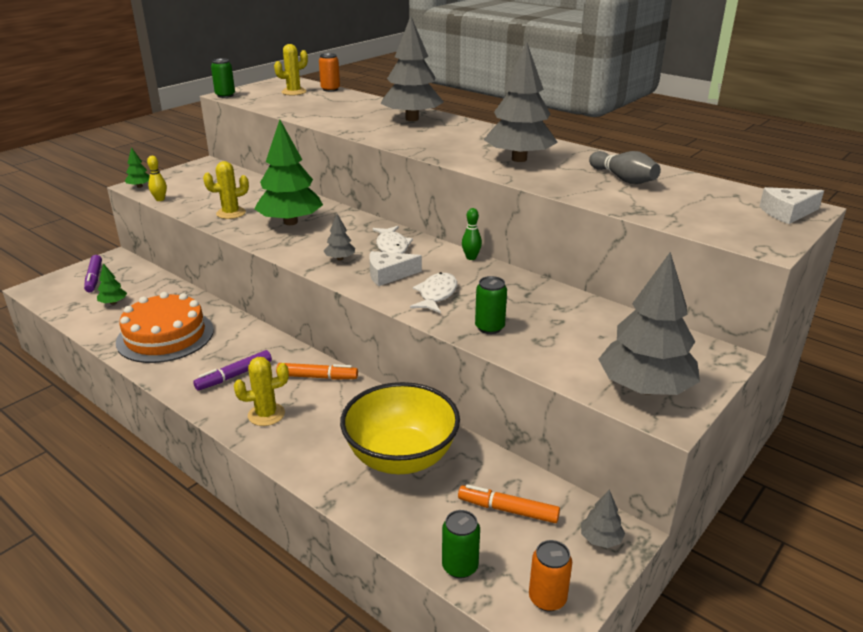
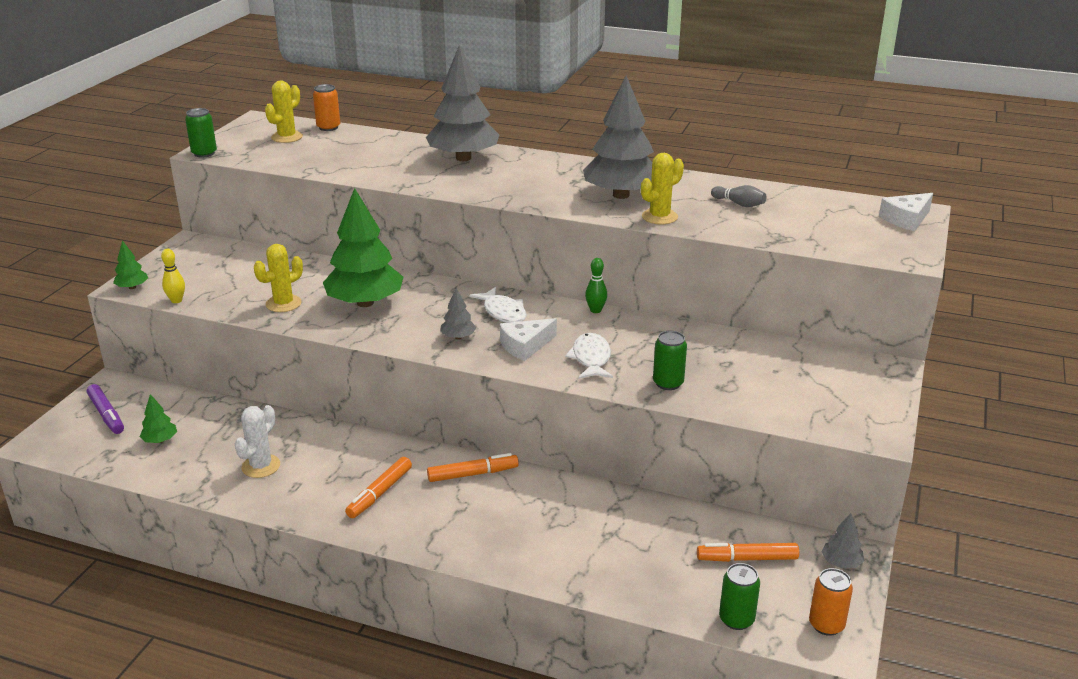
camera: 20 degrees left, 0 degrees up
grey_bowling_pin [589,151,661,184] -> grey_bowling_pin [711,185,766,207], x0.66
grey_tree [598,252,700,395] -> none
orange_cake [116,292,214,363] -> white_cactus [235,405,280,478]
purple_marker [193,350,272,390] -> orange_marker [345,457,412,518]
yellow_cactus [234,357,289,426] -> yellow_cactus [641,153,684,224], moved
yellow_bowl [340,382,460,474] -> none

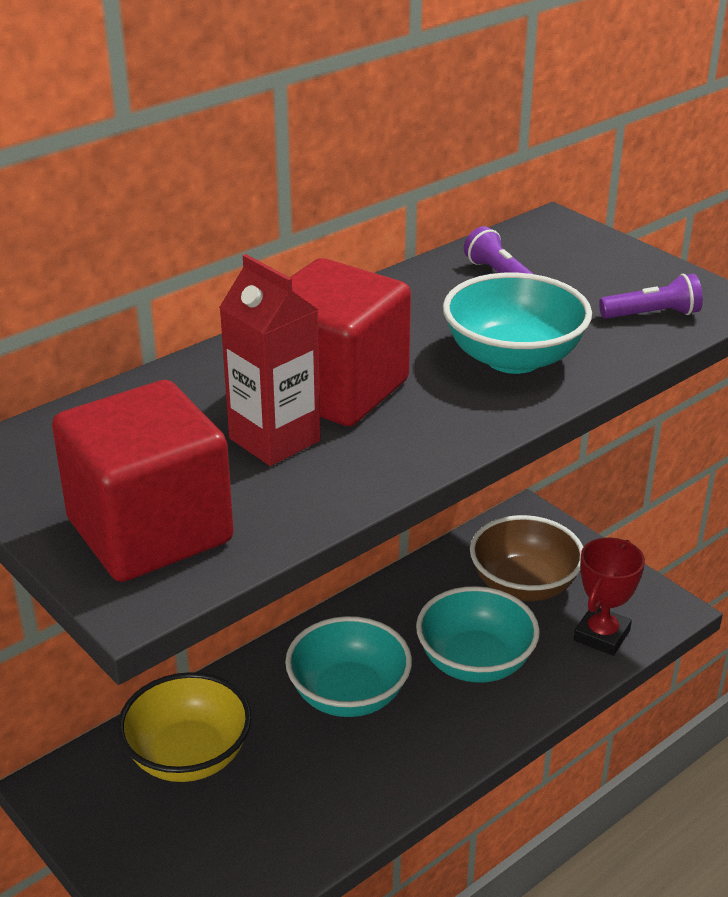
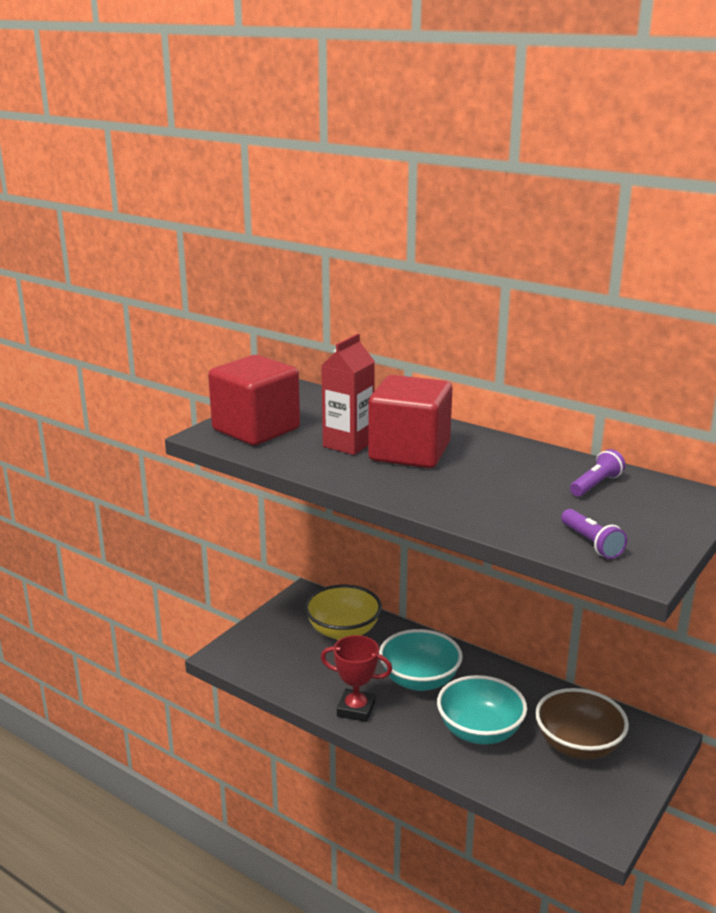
camera: 75 degrees right, 10 degrees down
turquoise_bowl [443,273,592,374] -> none
red_trophy [574,537,645,656] -> red_trophy [321,635,392,722], moved

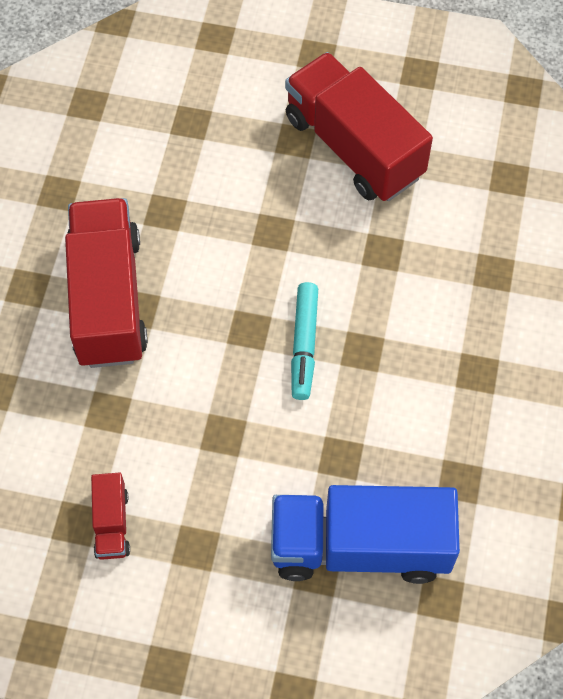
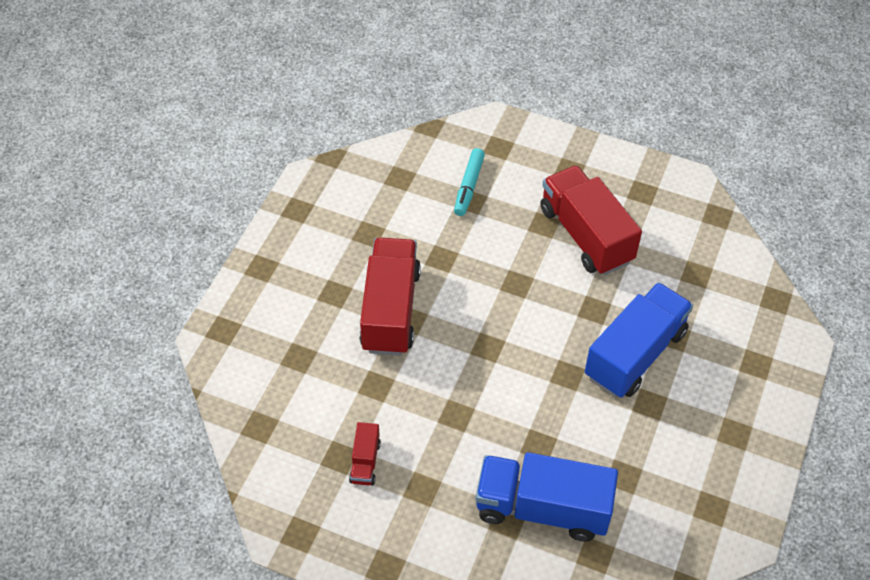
camera: 10 degrees right, 10 degrees down
turquoise_marker [291,282,318,400] -> turquoise_marker [454,148,485,216], moved
none -> blue_truck [585,282,693,398]

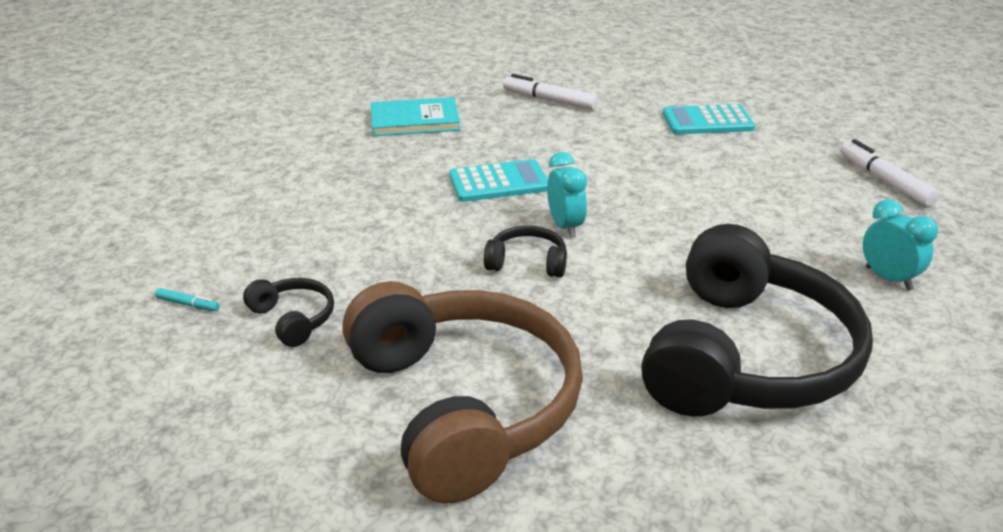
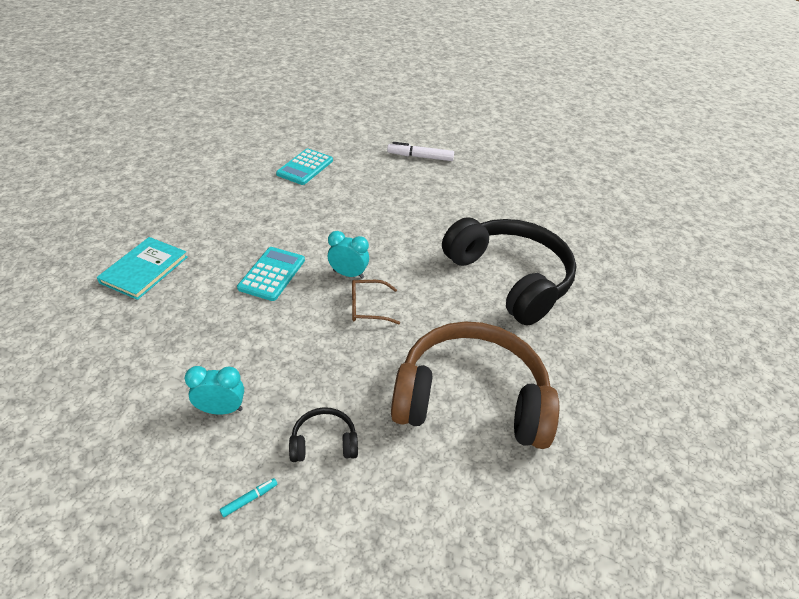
camera: 60 degrees left, 10 degrees up
white_marker [503,74,598,110] -> none
turquoise_clock [863,199,938,290] -> turquoise_clock [184,366,244,415], moved
black_headphones [484,226,567,278] -> brown_glasses [352,280,400,324]

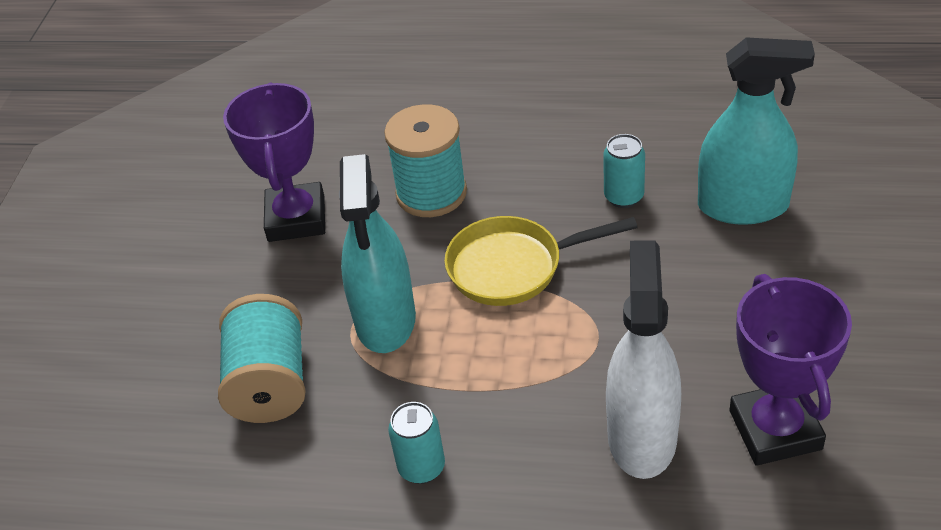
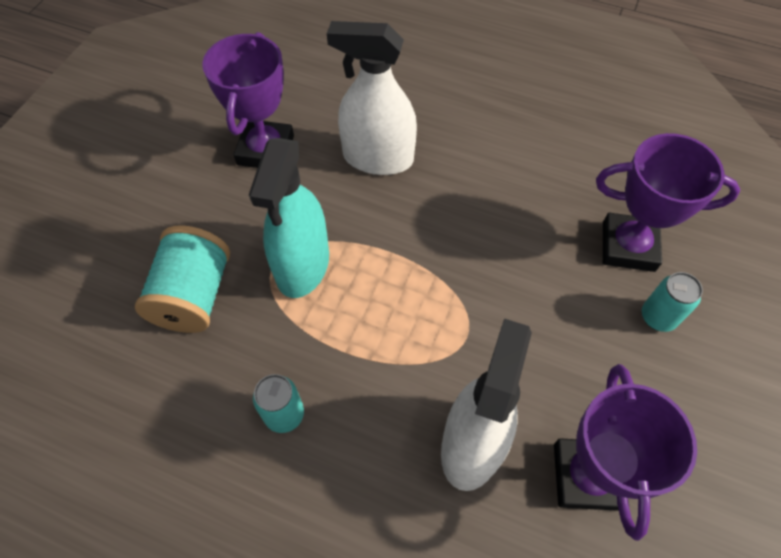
camera: 10 degrees right, 15 degrees up
turquoise_spray_bottle [698,37,815,225] -> purple_trophy [596,133,740,272]
turquoise_spool [384,104,467,217] -> white_spray_bottle [327,21,417,175]
turquoise_can [603,134,645,208] -> turquoise_can [642,272,703,332], moved
yellow_pan [444,216,638,306] -> none

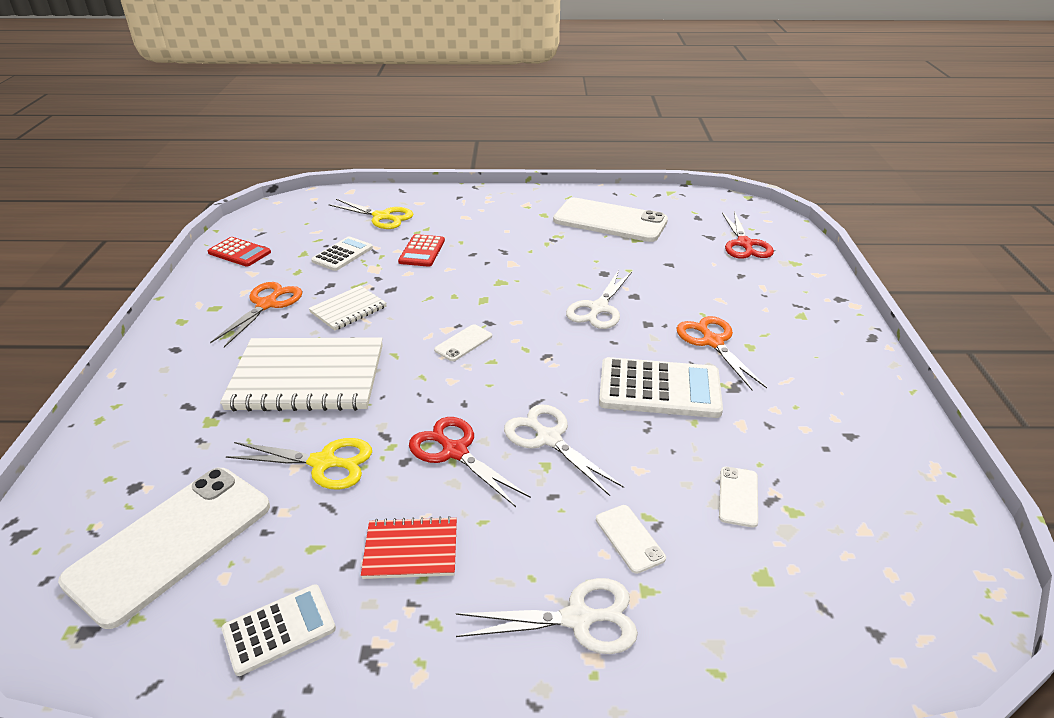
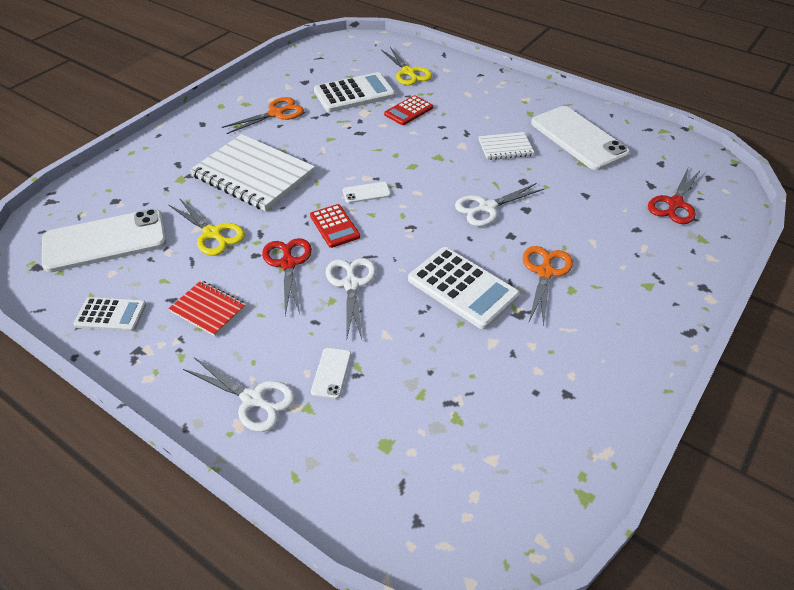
camera: 35 degrees right, 10 degrees up
red_calculator [208,237,271,267] -> red_calculator [310,204,360,248], moved
white_calculator [311,237,373,271] -> white_calculator [314,72,395,112], x1.66
white_notebook [308,285,387,331] -> white_notebook [478,132,535,160], moved
white_phone [719,467,758,528] -> none

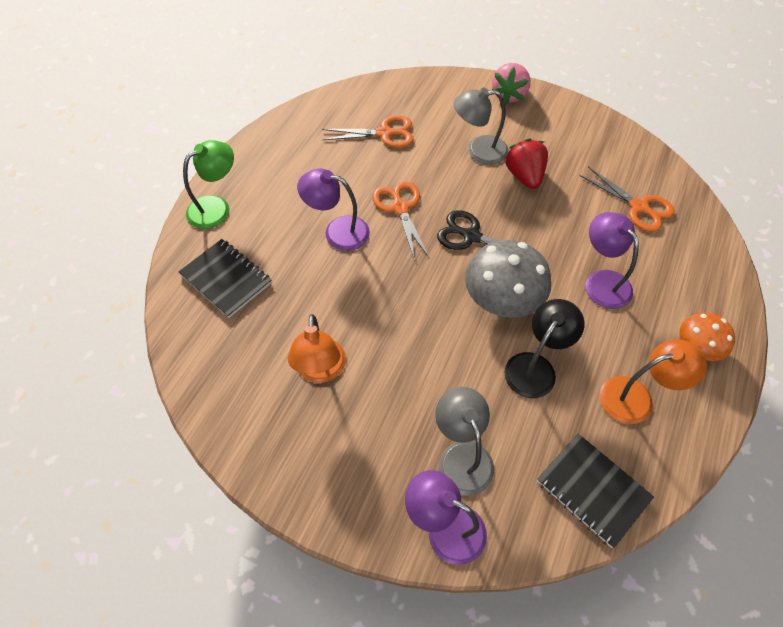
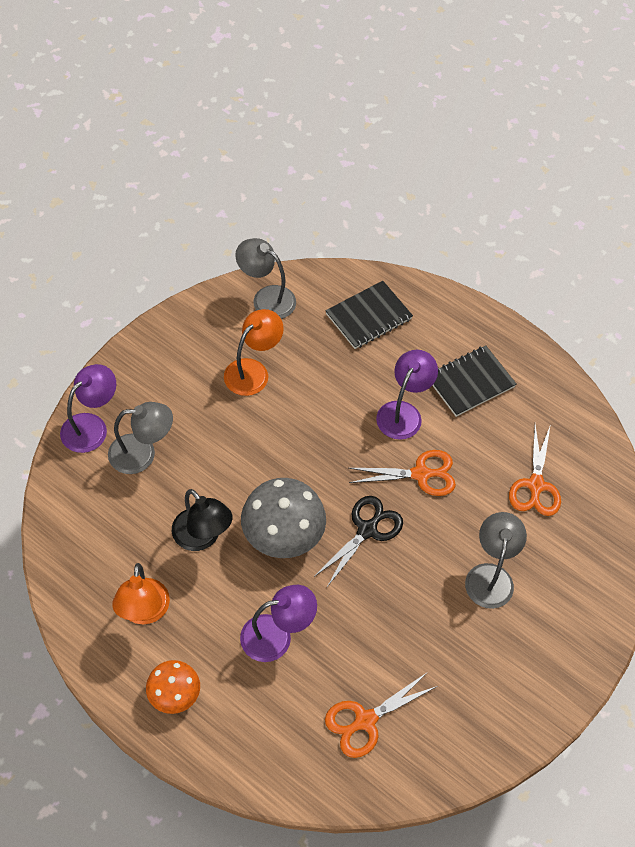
camera: 100 degrees right, 0 degrees up
pink_strawberry [492,63,531,105] -> none
red_strawberry [504,138,548,189] -> none
green_lamp [183,140,234,229] -> none
orange_lamp [288,314,346,383] -> orange_lamp [224,309,284,396], 120 degrees clockwise
black_notebook [537,434,654,548] -> black_notebook [432,345,516,417], moved
none -> grey_lamp [235,238,296,319]

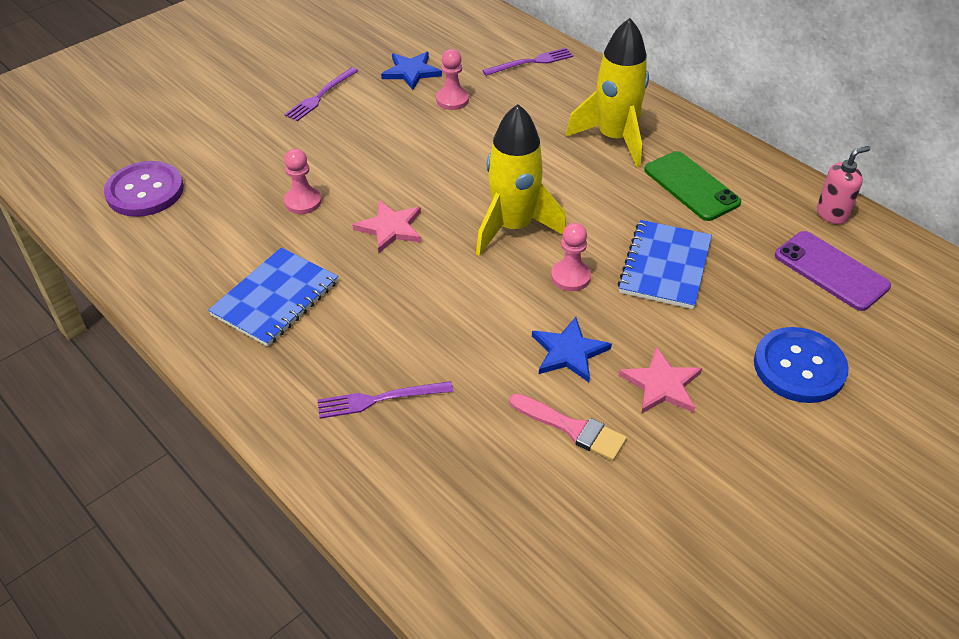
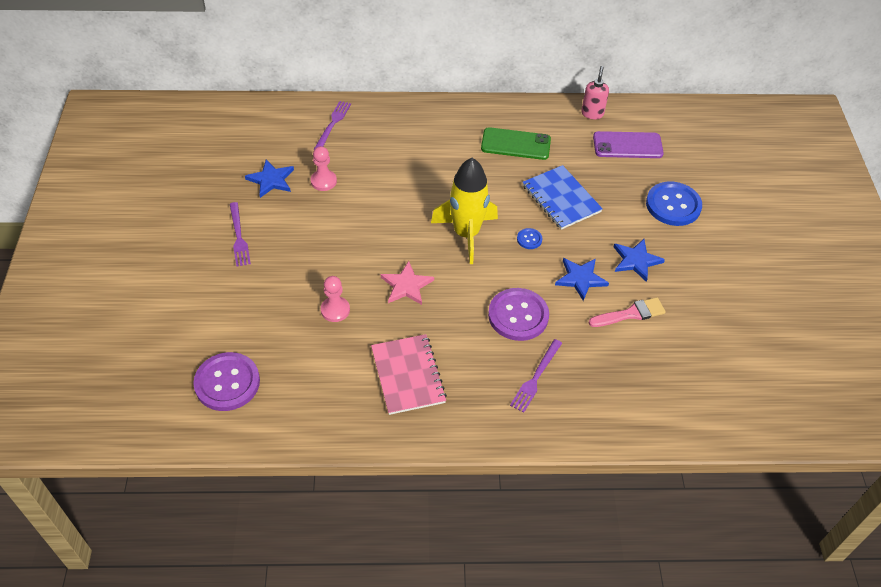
camera: 50 degrees left, 5 degrees up
yellow_rocket [566,18,649,167] -> none
pink_pawn [551,223,591,291] -> blue_button [517,228,542,249]
blue_notebook [208,248,338,347] -> pink_notebook [371,334,447,415]
pink_star [619,346,702,414] -> blue_star [613,239,665,282]
none -> purple_button [488,288,549,341]

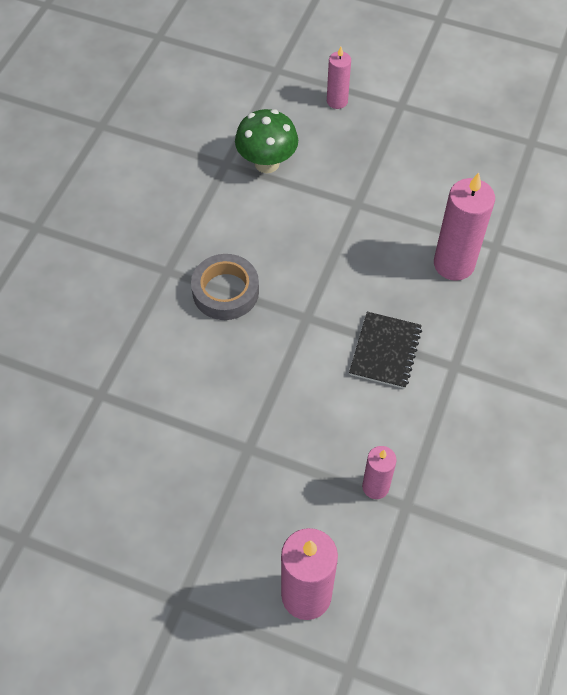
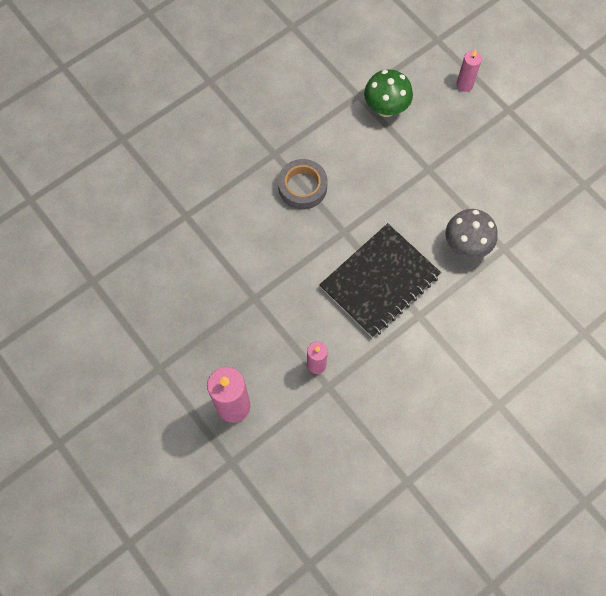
camera: 30 degrees right, 10 degrees up
pink_candle [434,173,495,281] -> grey_mushroom [445,209,498,259]
black_notebook [349,312,422,389] -> black_notebook [319,223,441,338], x1.78

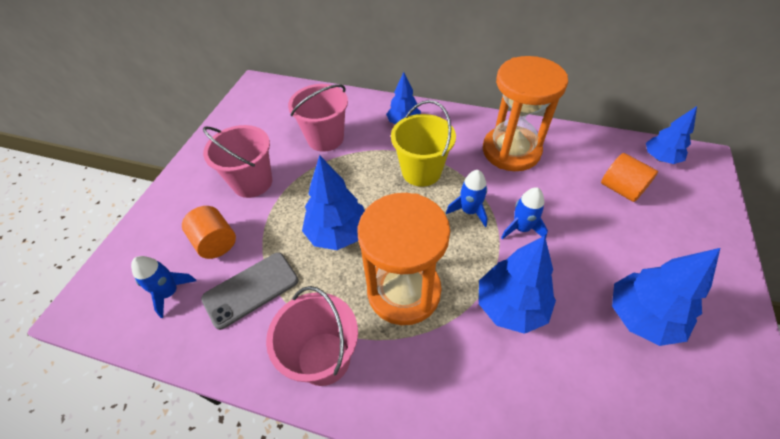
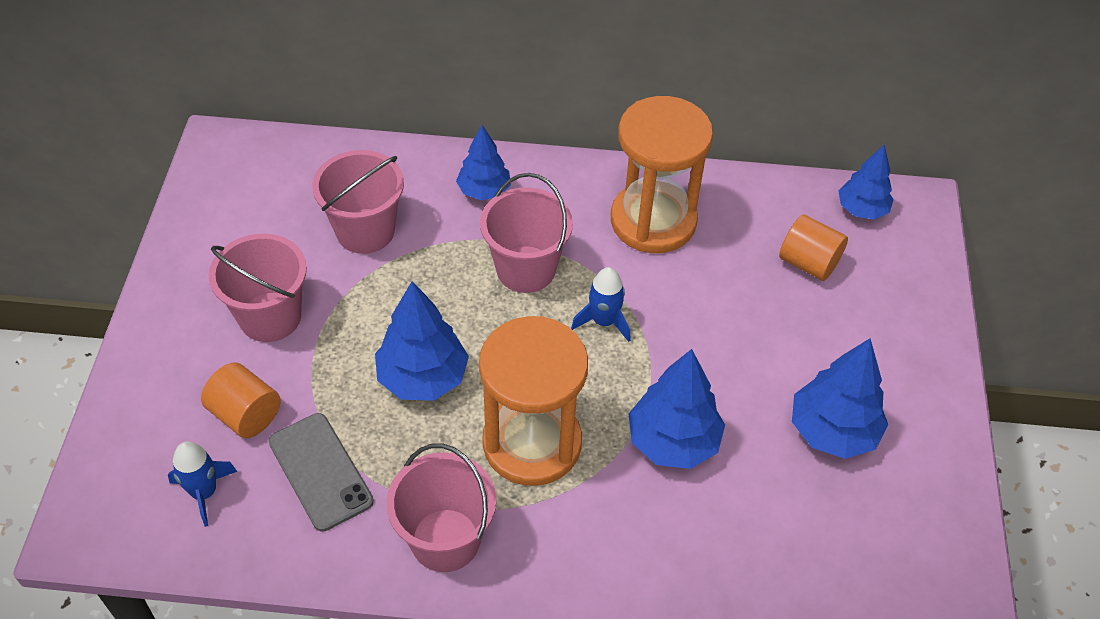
camera: 15 degrees left, 0 degrees up
yellow_bucket [391,100,456,187] -> pink_bucket [480,173,573,293]
blue_rocket [501,187,548,239] -> none
grey_phone [201,252,298,330] -> grey_phone [269,413,374,532], 75 degrees counterclockwise

